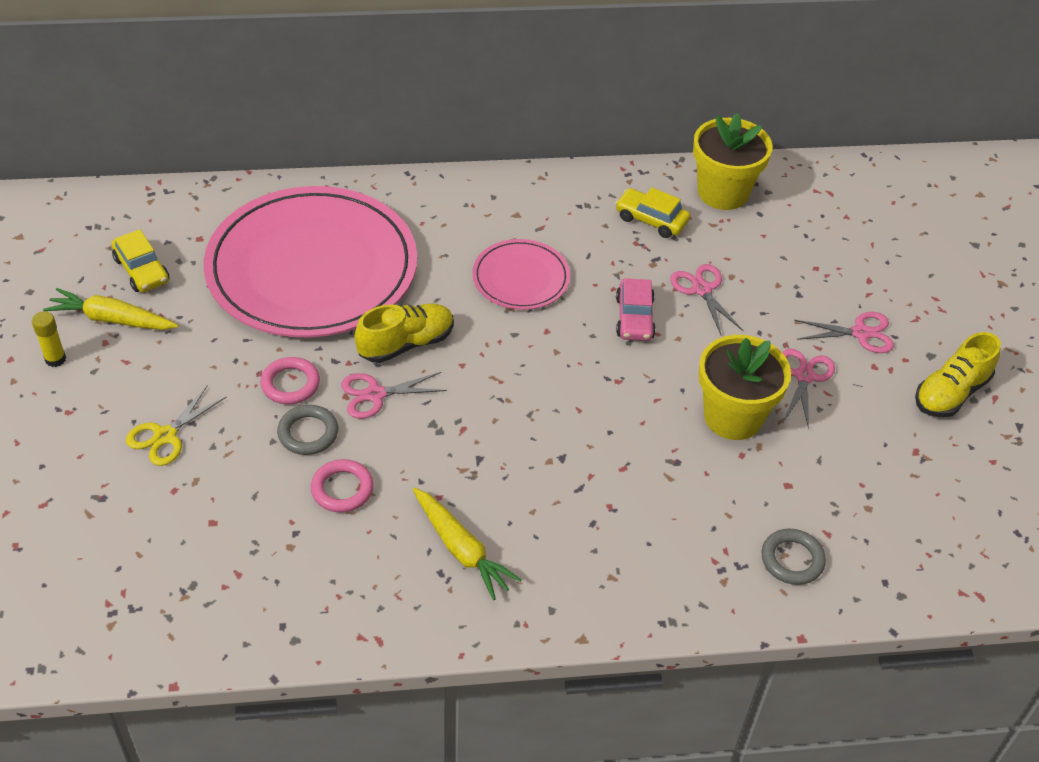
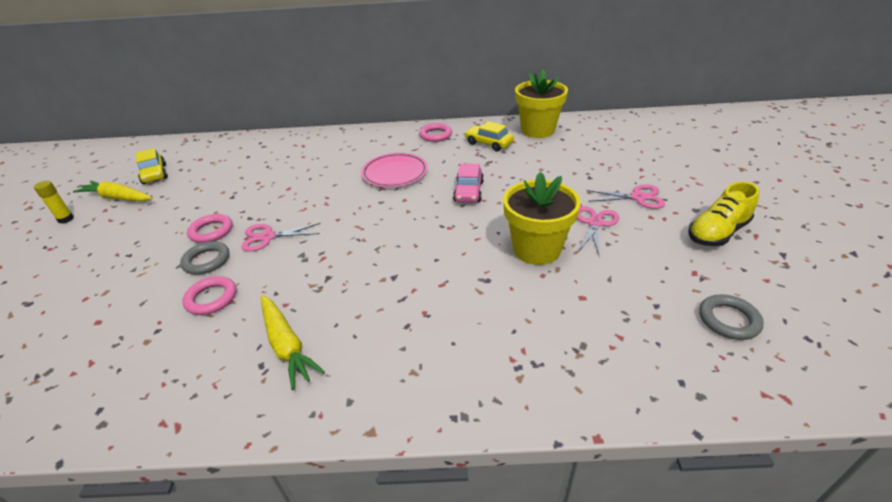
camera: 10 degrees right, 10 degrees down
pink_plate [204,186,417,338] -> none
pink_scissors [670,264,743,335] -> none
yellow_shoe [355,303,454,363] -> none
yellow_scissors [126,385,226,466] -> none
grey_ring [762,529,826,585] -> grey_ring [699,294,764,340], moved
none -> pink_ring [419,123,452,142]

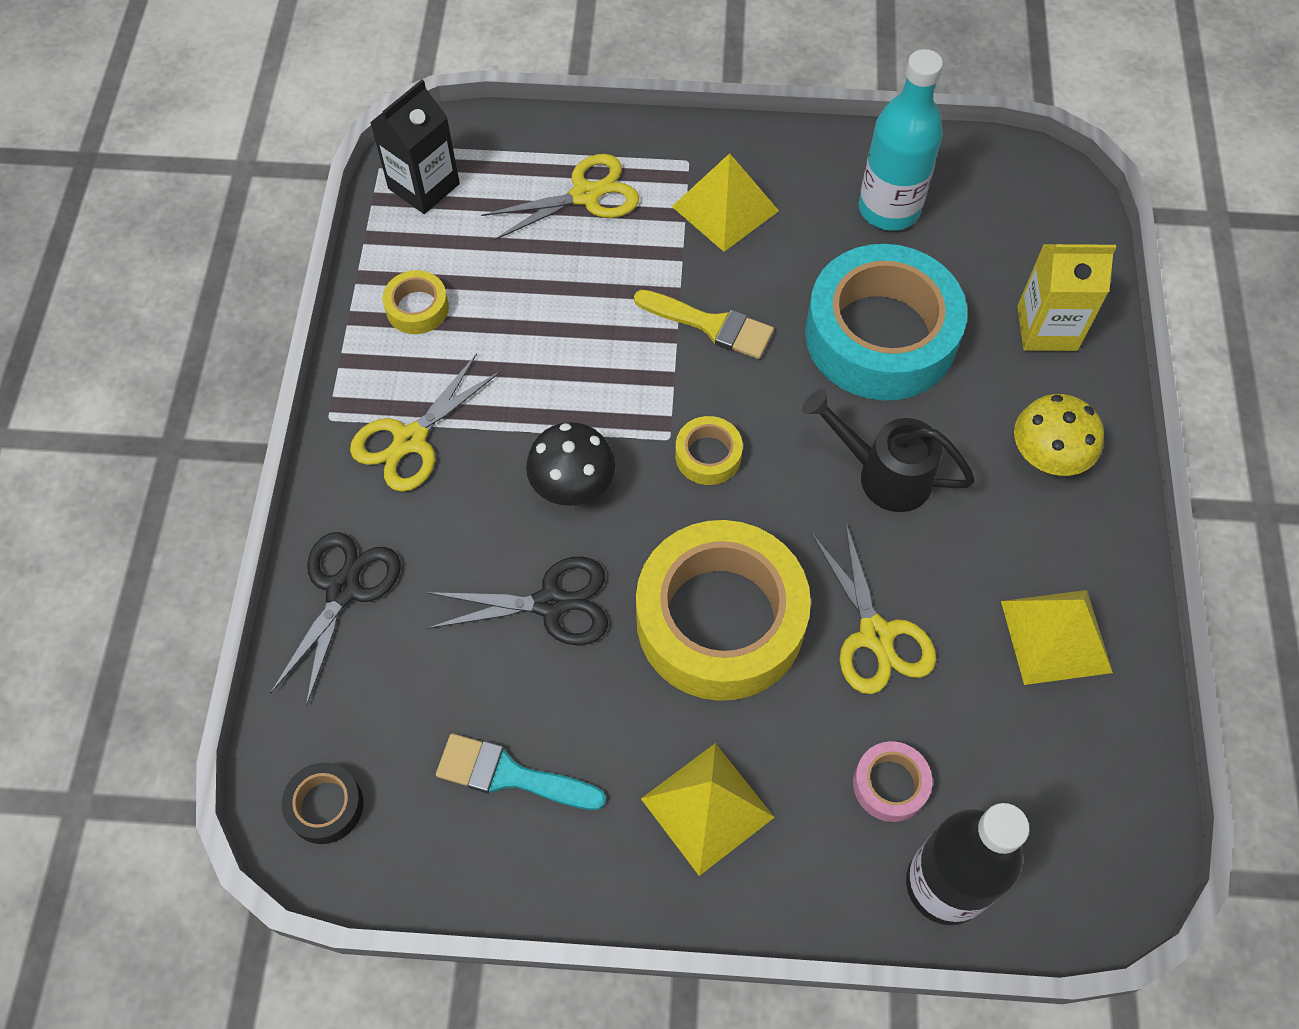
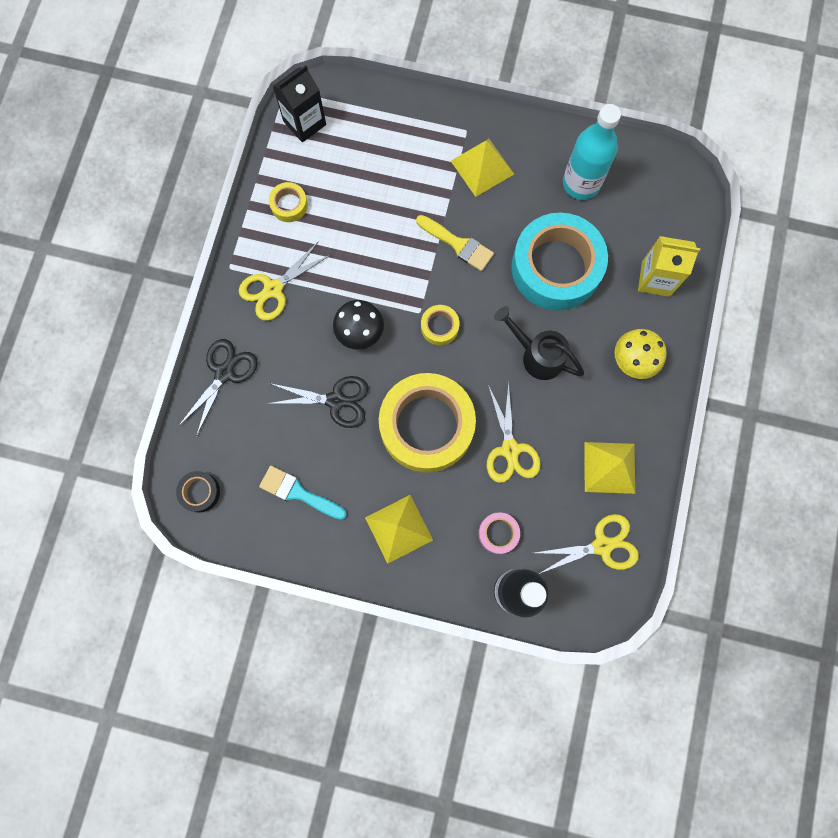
camera: 10 degrees right, 15 degrees up
yellow_scissors [481,154,639,241] -> yellow_scissors [535,514,639,574], moved

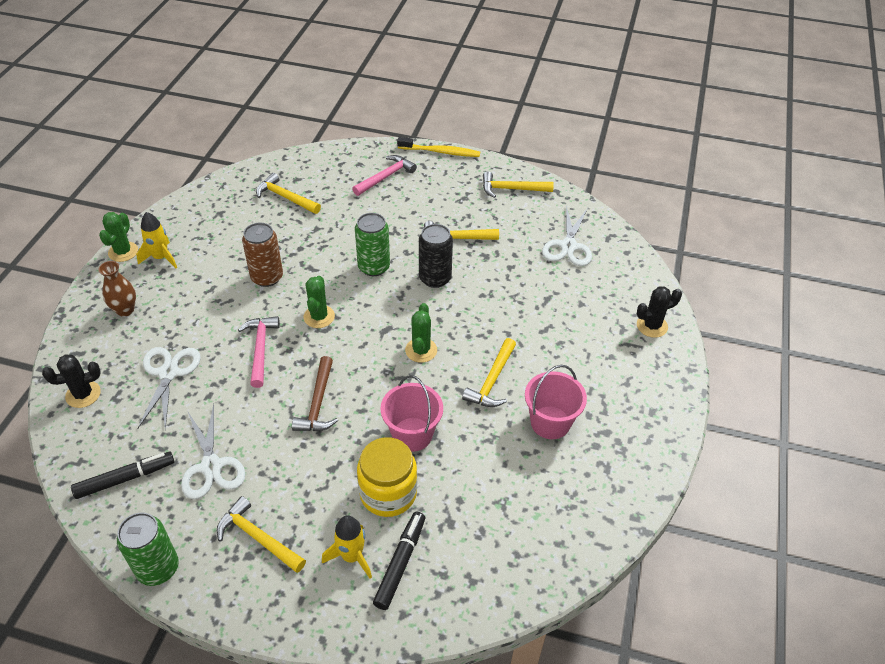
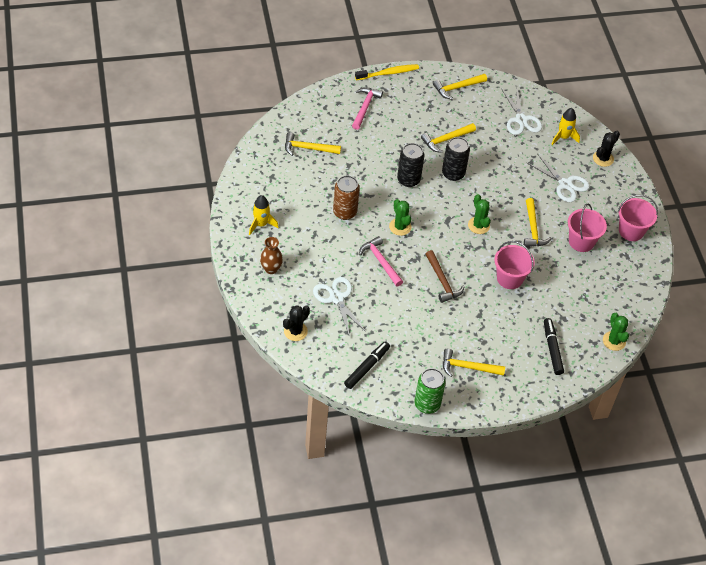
camera: 30 degrees left, 5 degrees up
green_cactus [99,212,138,262] -> green_cactus [603,313,629,351], moved
green_can [355,213,390,276] -> black_can [397,143,425,187]
white_scissors [181,404,246,499] -> white_scissors [526,154,590,202], moved
yellow_jar [357,437,417,517] -> none
yellow_rocket [322,515,372,579] -> yellow_rocket [551,108,580,145], moved
none -> pink_bucket [618,195,658,241]

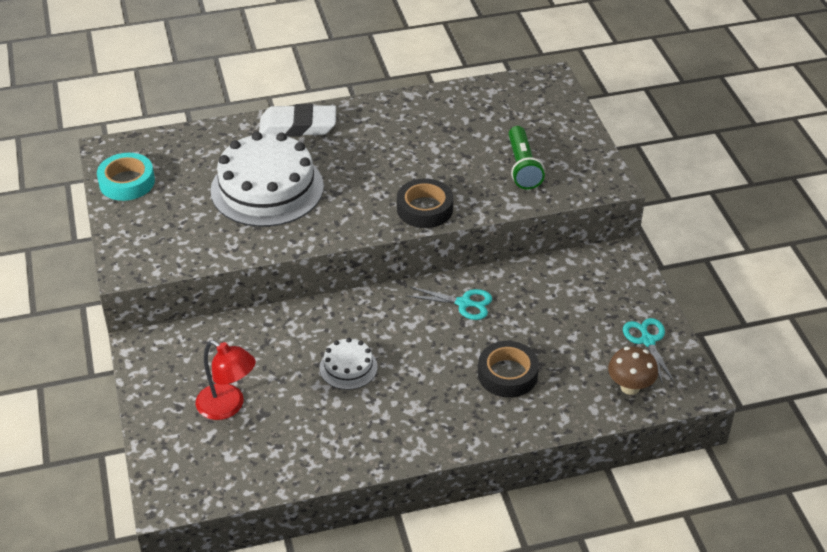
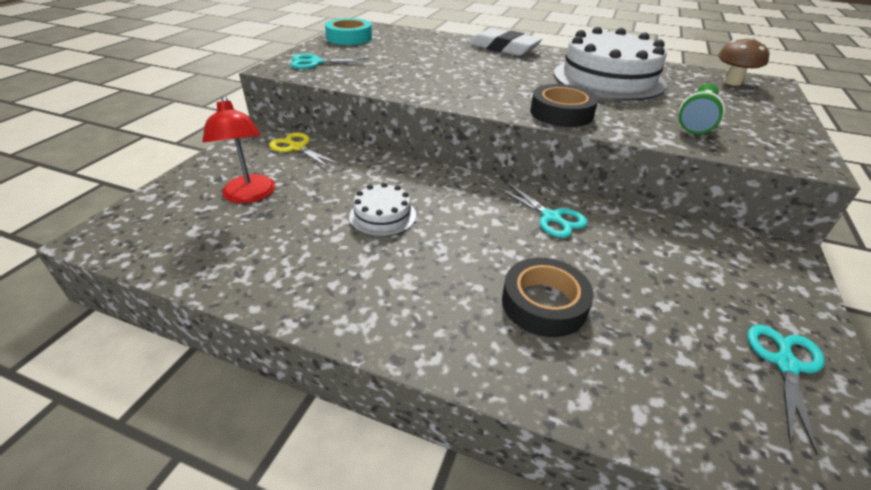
camera: 35 degrees right, 5 degrees down
white_cake [210,132,324,227] -> white_cake [554,27,667,101], moved
brown_mushroom [608,346,658,395] -> brown_mushroom [718,36,769,86], moved
none -> turquoise_scissors [290,54,369,69]
none -> yellow_scissors [269,132,339,168]

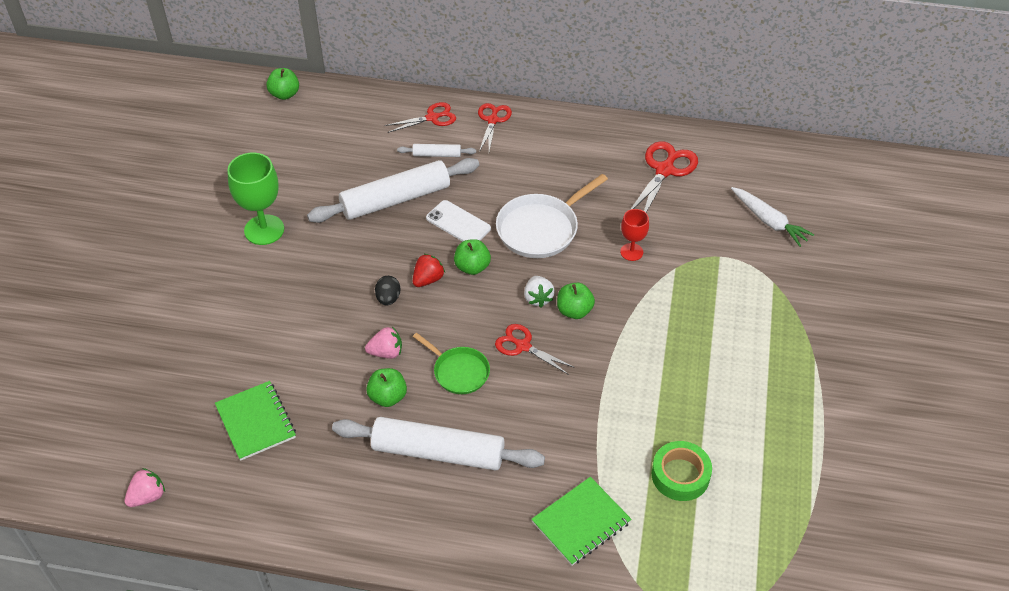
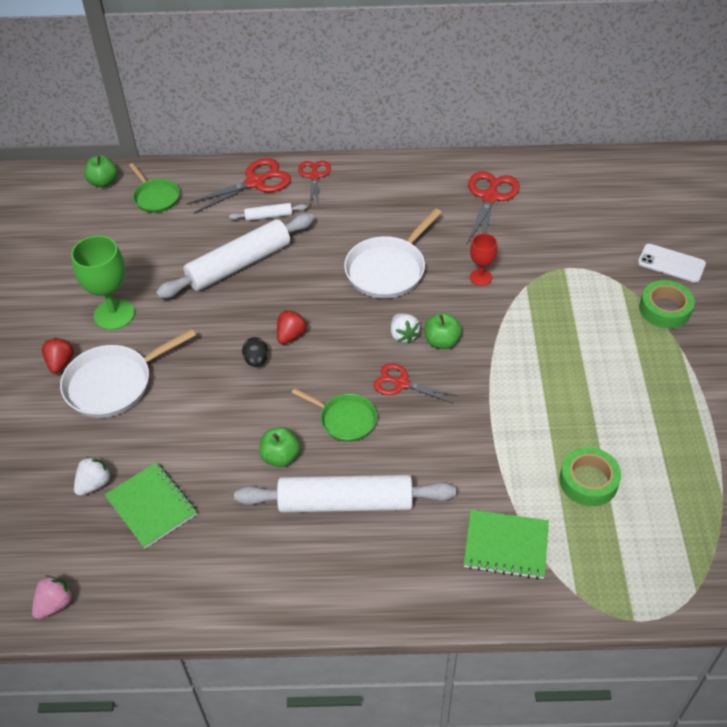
camera: 10 degrees left, 0 degrees up
red_scissors [385,102,456,133] -> red_scissors [187,158,291,213], x1.52
white_carrot [731,187,815,247] -> none
white_phone [426,200,491,242] -> white_phone [638,244,706,283], moved
green_apple [454,239,491,275] -> none
pink_strawberry [365,327,402,359] -> none
green_notebook [532,477,632,565] -> green_notebook [464,509,549,579], 60 degrees clockwise
none -> green_pan [129,163,180,213]
none -> green_tape [639,280,695,329]
none -> white_pan [60,329,196,418]
none -> red_strawberry [42,338,74,374]
none -> white_strawberry [74,457,112,496]

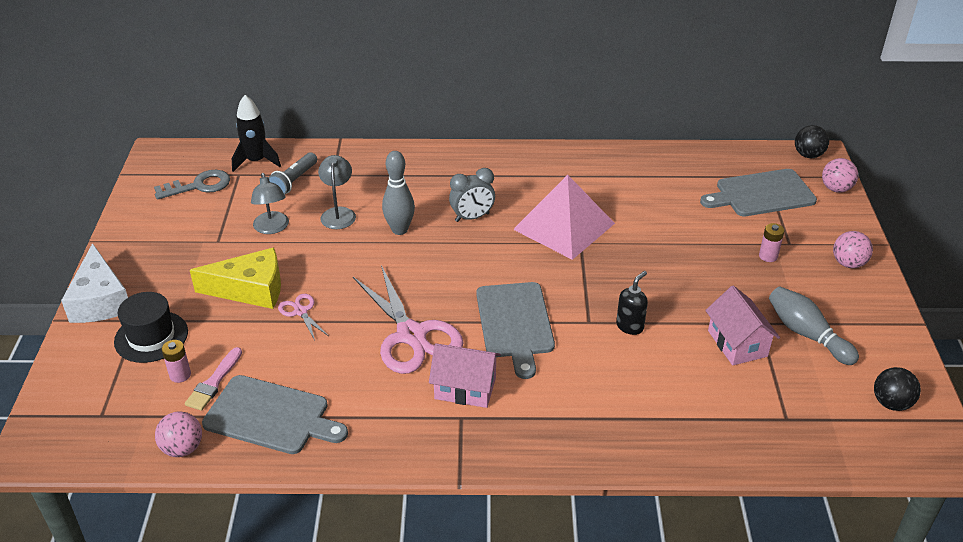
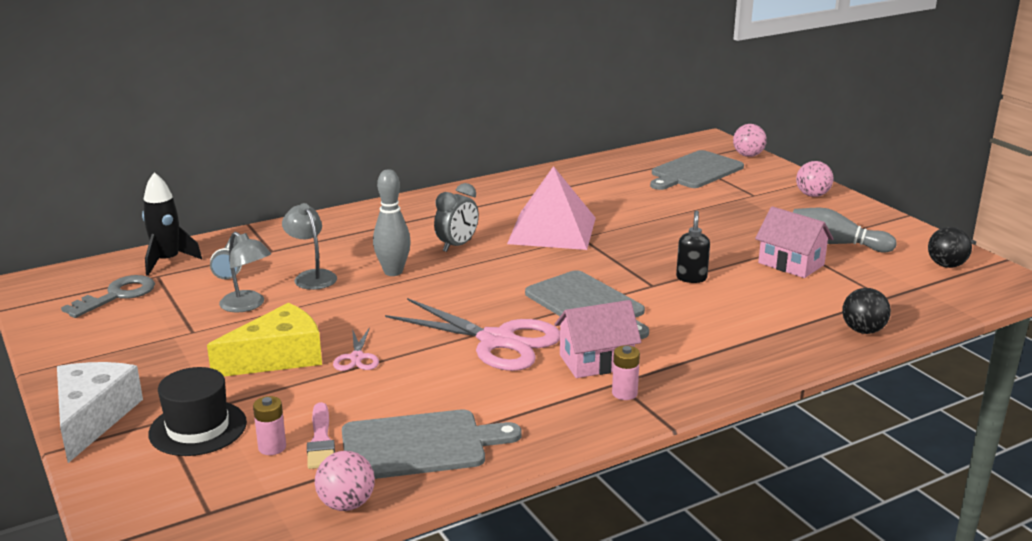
camera: 30 degrees left, 15 degrees down
black_ball [795,125,829,158] -> black_ball [842,288,891,334], moved
pink_battery [759,223,785,262] -> pink_battery [612,345,640,400], moved
white_cheese [61,243,128,323] -> white_cheese [57,362,143,463], 135 degrees counterclockwise
pink_scissors [278,294,329,340] -> pink_scissors [333,327,379,371], 120 degrees counterclockwise

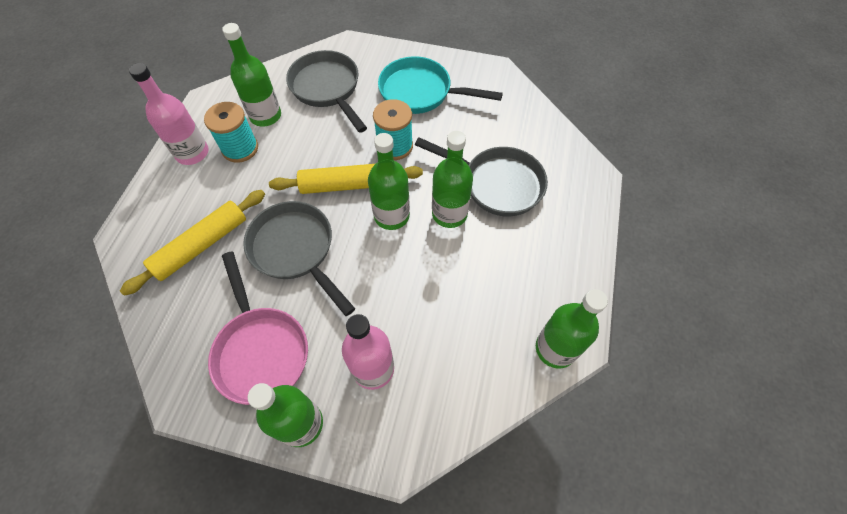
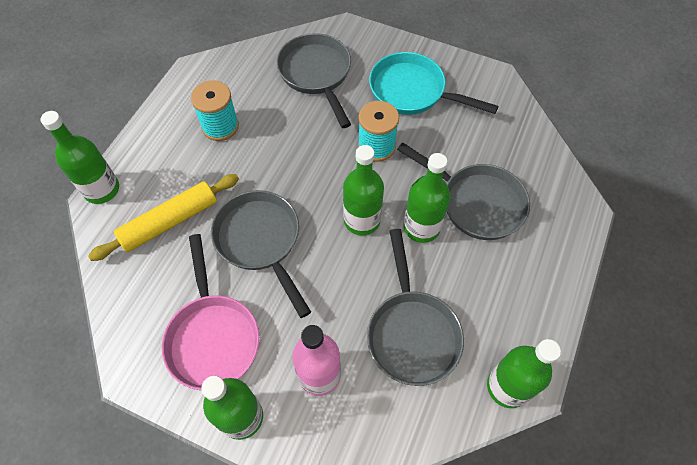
camera: 10 degrees right, 0 degrees up
green_bottle [222,23,281,127] -> green_bottle [41,111,119,204], moved
pink_bottle [129,63,209,165] -> none
yellow_rolling_pin [269,164,423,194] -> none
none -> grey_pan [367,229,464,386]

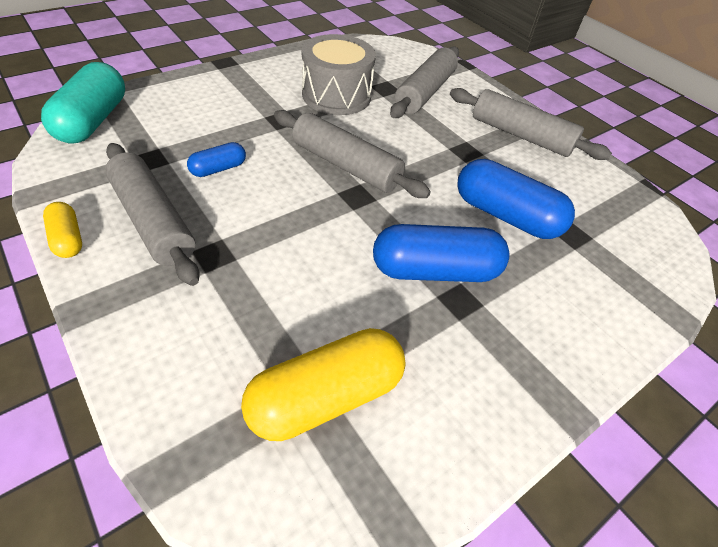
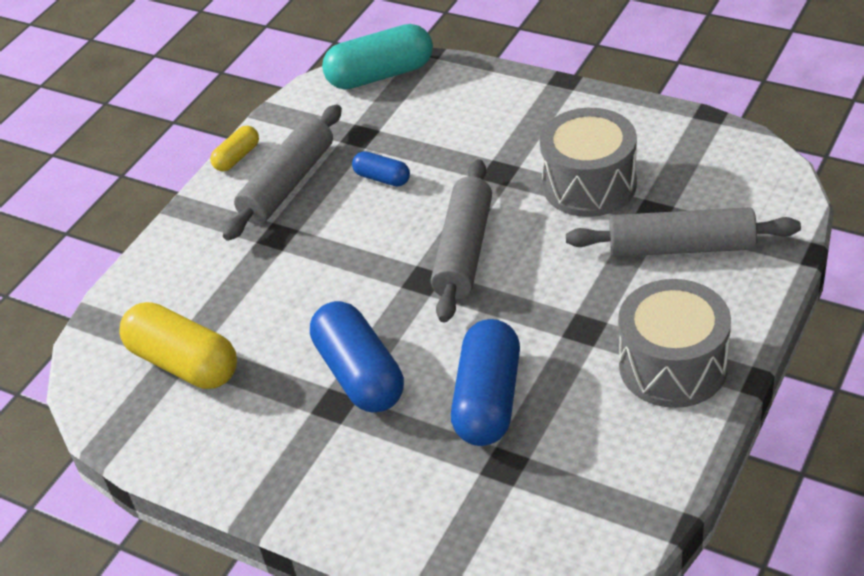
camera: 75 degrees right, 5 degrees down
grey_rolling_pin [450,88,612,160] -> grey_drum [618,279,731,408]

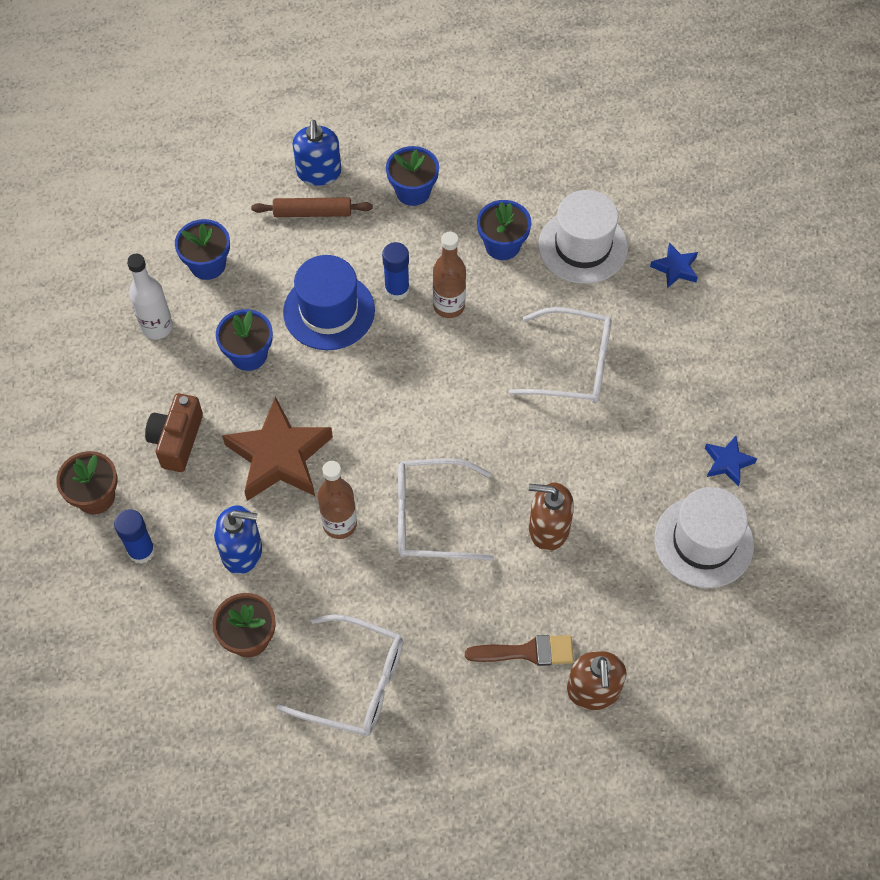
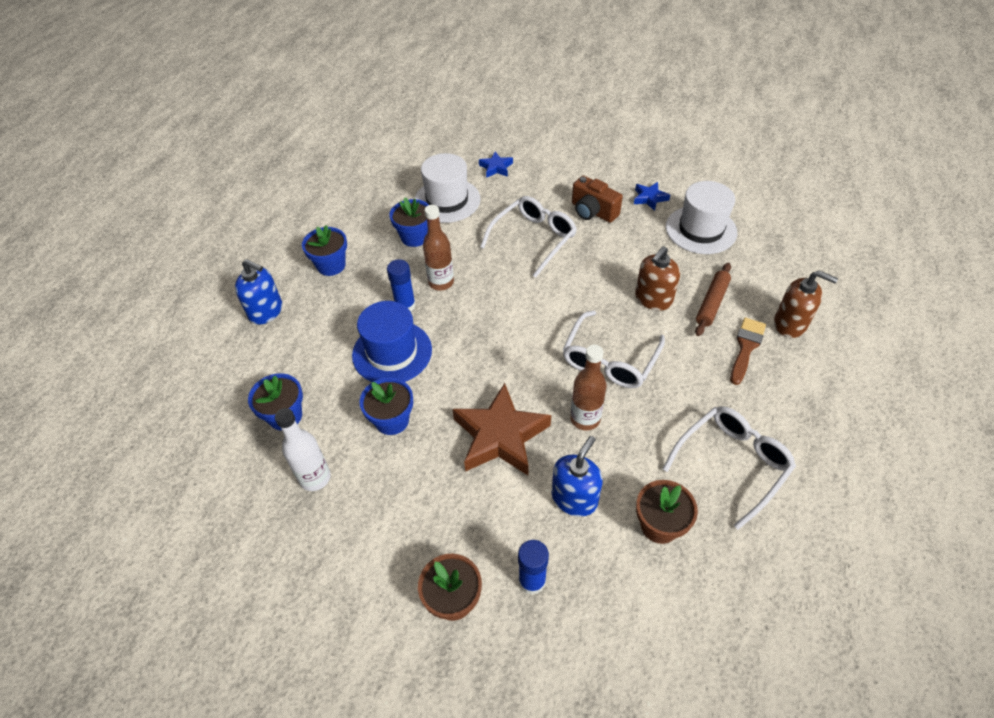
camera: 60 degrees left, 10 degrees down
brown_rolling_pin [251,197,373,217] -> brown_rolling_pin [695,263,731,336], moved
brown_camera [145,393,203,472] -> brown_camera [572,176,623,223], moved

